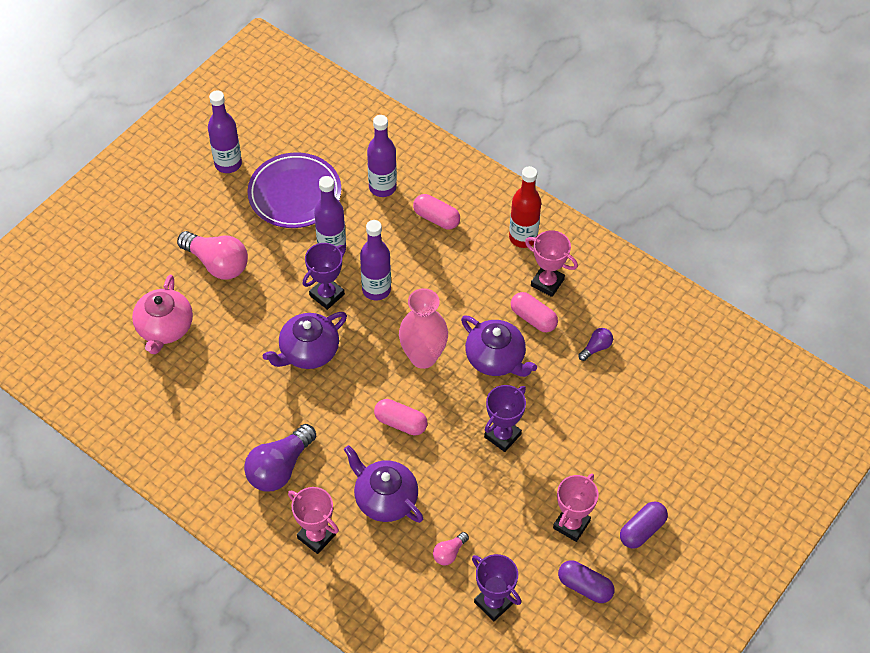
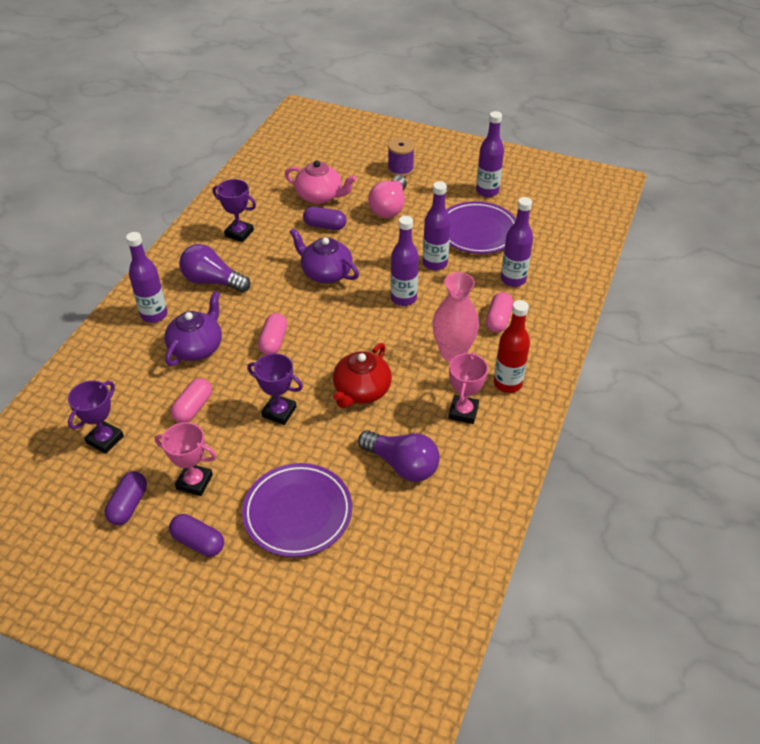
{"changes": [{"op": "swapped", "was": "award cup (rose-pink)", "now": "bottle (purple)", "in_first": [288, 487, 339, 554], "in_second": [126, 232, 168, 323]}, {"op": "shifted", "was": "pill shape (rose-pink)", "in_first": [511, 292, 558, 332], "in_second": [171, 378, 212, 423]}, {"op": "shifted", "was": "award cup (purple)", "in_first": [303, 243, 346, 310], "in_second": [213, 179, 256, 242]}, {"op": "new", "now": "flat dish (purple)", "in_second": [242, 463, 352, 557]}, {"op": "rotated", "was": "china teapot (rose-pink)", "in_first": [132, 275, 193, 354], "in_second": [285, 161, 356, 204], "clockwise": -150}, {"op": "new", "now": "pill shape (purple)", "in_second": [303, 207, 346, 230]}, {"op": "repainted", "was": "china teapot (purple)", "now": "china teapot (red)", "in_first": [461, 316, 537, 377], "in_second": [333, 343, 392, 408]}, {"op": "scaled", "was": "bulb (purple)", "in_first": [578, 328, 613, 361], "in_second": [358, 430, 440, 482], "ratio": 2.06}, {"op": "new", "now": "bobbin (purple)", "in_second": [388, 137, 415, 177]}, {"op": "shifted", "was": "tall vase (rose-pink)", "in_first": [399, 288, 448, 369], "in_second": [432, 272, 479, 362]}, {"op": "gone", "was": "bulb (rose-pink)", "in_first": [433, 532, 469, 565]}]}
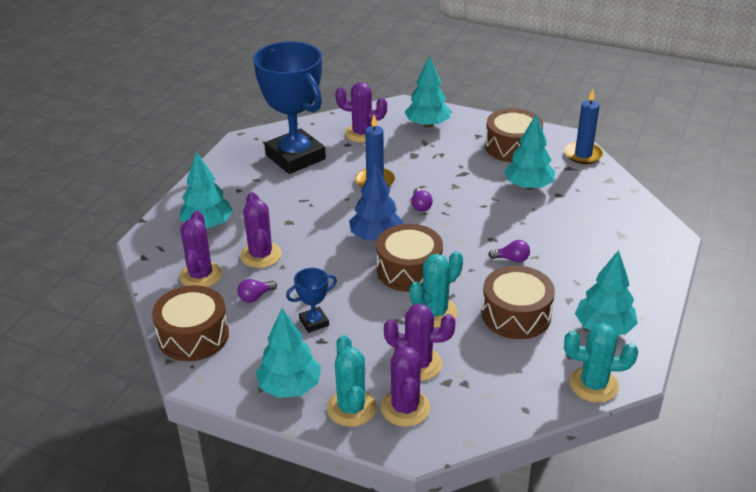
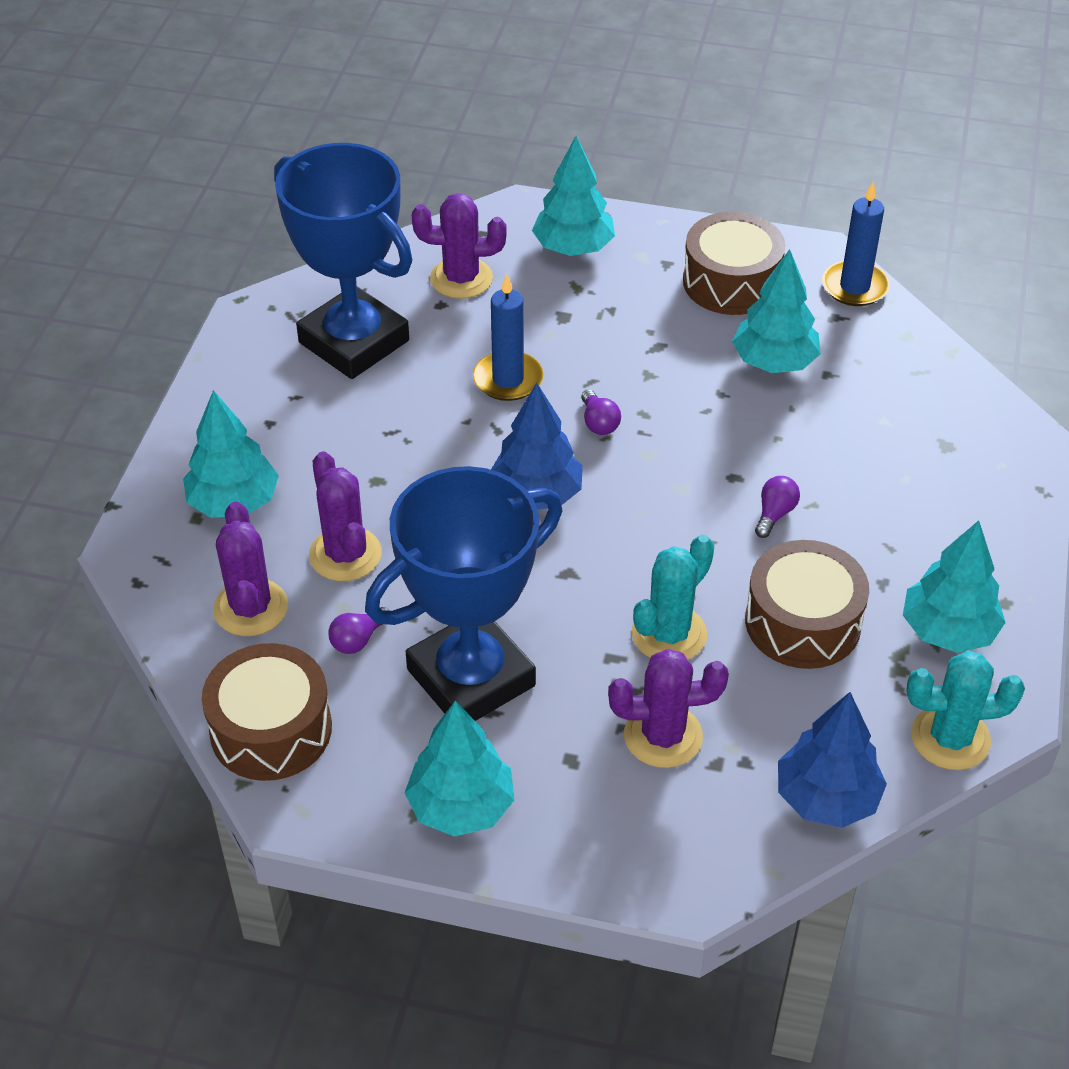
{"changes": [{"op": "scaled", "was": "award cup (blue)", "in_first": [286, 268, 337, 333], "in_second": [365, 466, 562, 721], "ratio": 2.4}, {"op": "rotated", "was": "bulb (purple)", "in_first": [488, 240, 530, 262], "in_second": [755, 476, 800, 538], "clockwise": -60}, {"op": "new", "now": "tree (blue)", "in_second": [778, 692, 887, 828]}, {"op": "gone", "was": "saguaro cactus (teal)", "in_first": [327, 335, 377, 427]}, {"op": "gone", "was": "toy drum (dark brown)", "in_first": [376, 224, 443, 292]}, {"op": "gone", "was": "saguaro cactus (purple)", "in_first": [381, 343, 430, 427]}]}
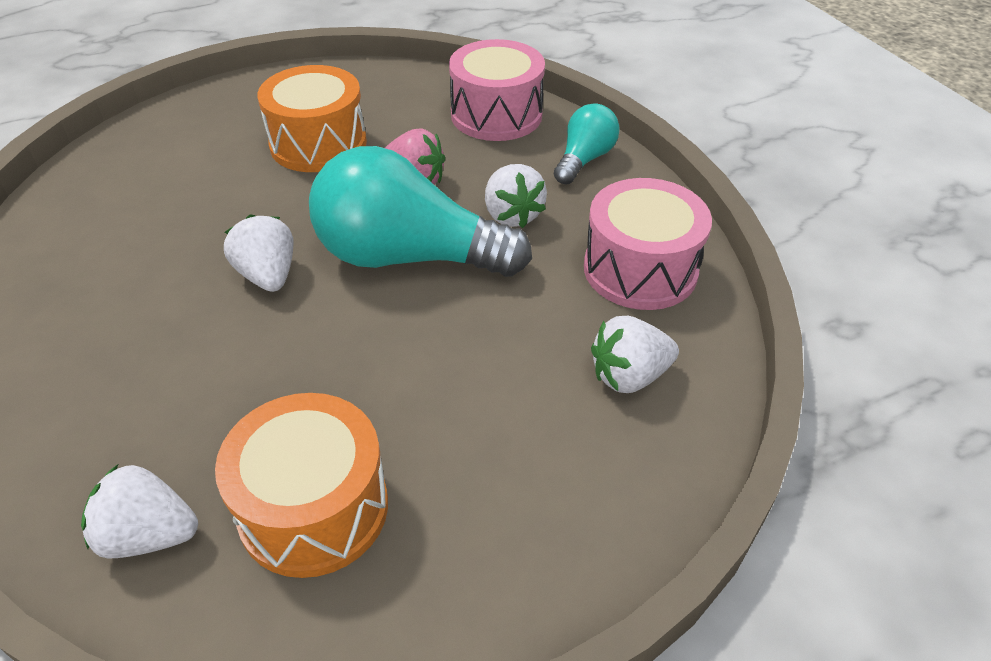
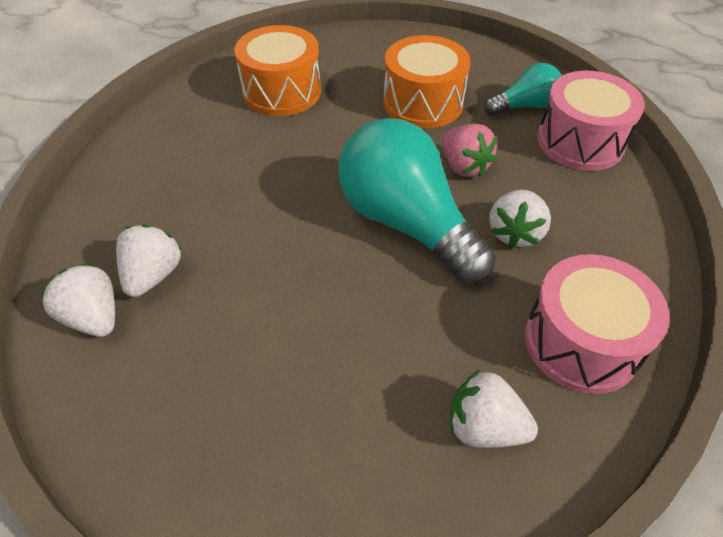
{"changes": [{"op": "shifted", "was": "berry (pure white)", "in_first": [224, 214, 294, 292], "in_second": [116, 224, 181, 297]}, {"op": "shifted", "was": "toy drum (orange-coloured)", "in_first": [215, 393, 388, 578], "in_second": [234, 25, 321, 116]}, {"op": "shifted", "was": "bulb (teal)", "in_first": [554, 104, 620, 185], "in_second": [485, 63, 561, 116]}]}
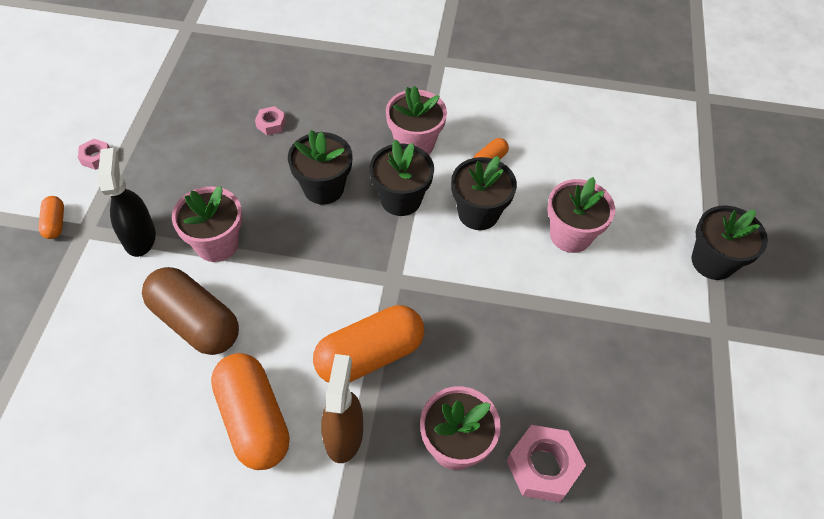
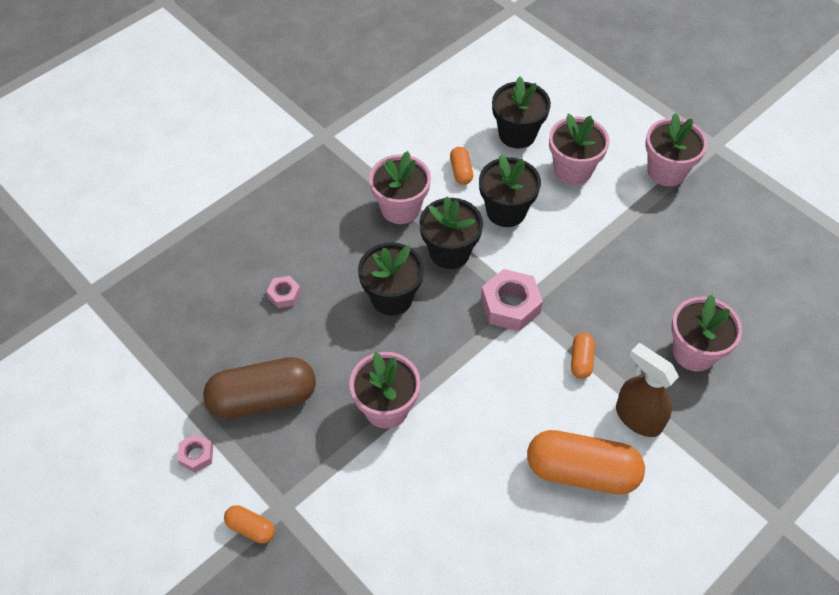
{"changes": [{"op": "shifted", "was": "pill shape (dark brown)", "in_first": [142, 267, 239, 355], "in_second": [203, 357, 316, 419]}, {"op": "shifted", "was": "nut (rose-pink)", "in_first": [507, 425, 586, 502], "in_second": [481, 269, 543, 331]}, {"op": "shifted", "was": "plant pot (jet-black)", "in_first": [692, 206, 768, 280], "in_second": [492, 77, 551, 148]}, {"op": "scaled", "was": "pill shape (orange-coloured)", "in_first": [313, 305, 424, 383], "in_second": [571, 333, 595, 379], "ratio": 0.46}, {"op": "new", "now": "plant pot (rose-pink)", "in_second": [645, 113, 707, 186]}, {"op": "gone", "was": "sprayer (jet-black)", "in_first": [98, 148, 156, 257]}]}
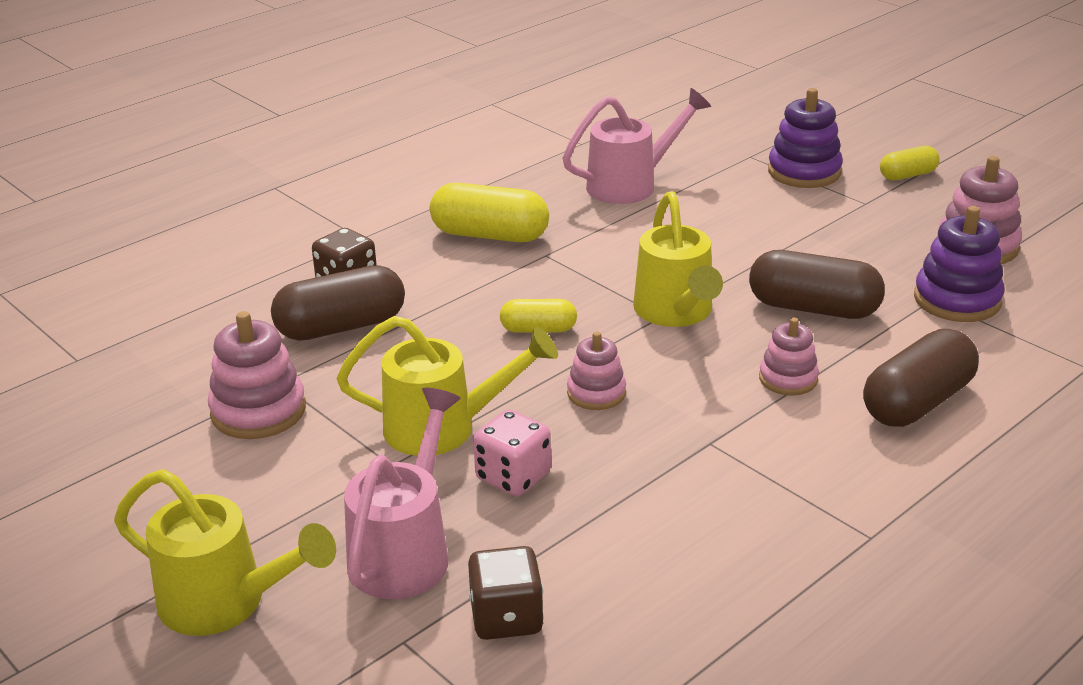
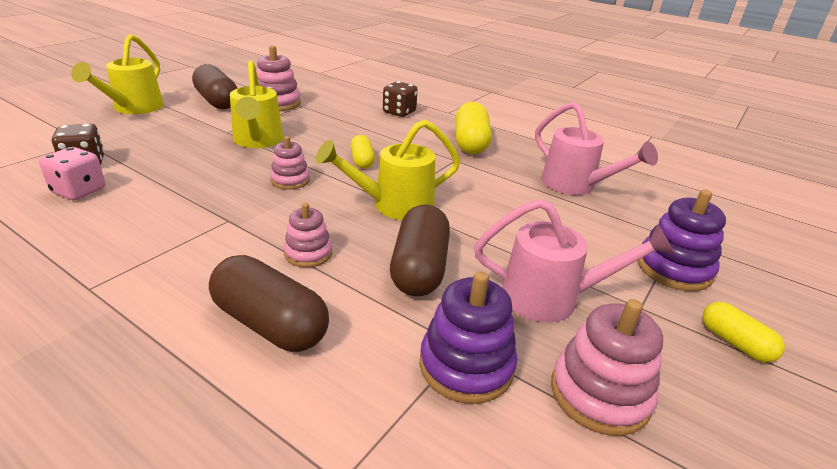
{"changes": [{"op": "shifted", "was": "die (rose-pink)", "in_first": [473, 410, 551, 496], "in_second": [39, 147, 105, 200]}, {"op": "shifted", "was": "pill shape (dark brown)", "in_first": [271, 265, 405, 341], "in_second": [192, 64, 238, 109]}, {"op": "shifted", "was": "watering pot (rose-pink)", "in_first": [344, 388, 461, 599], "in_second": [474, 198, 675, 323]}]}
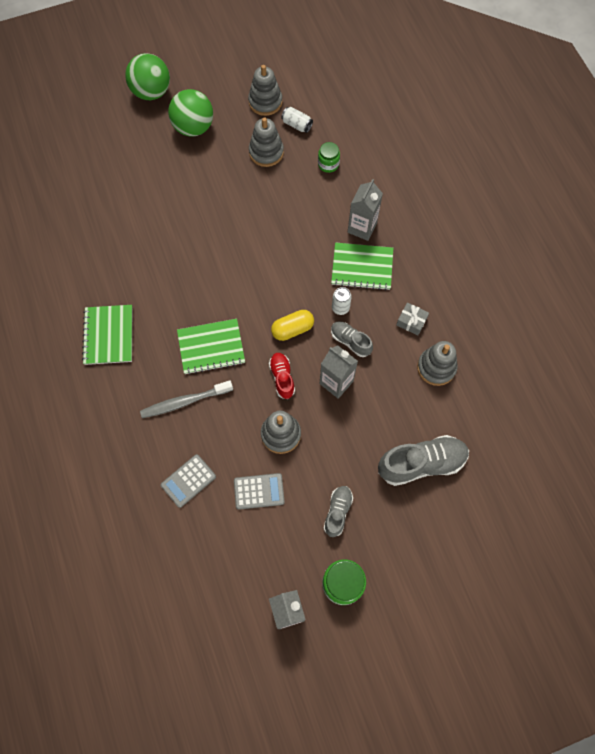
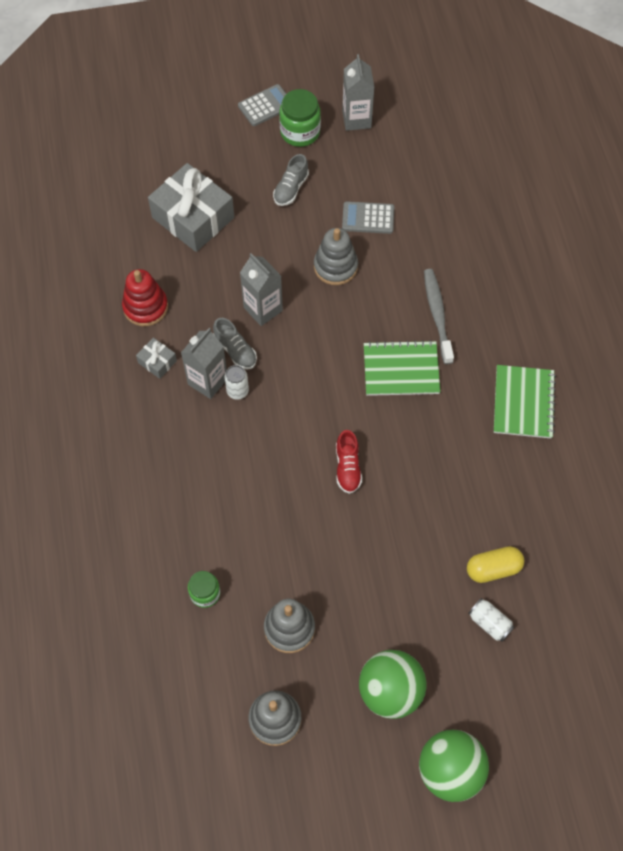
{"changes": [{"op": "repainted", "was": "stacking toy (grey)", "now": "stacking toy (red)", "in_first": [417, 341, 457, 386], "in_second": [122, 269, 168, 326]}, {"op": "swapped", "was": "sneaker (grey)", "now": "wrapped gift (grey)", "in_first": [378, 435, 469, 486], "in_second": [148, 163, 234, 252]}, {"op": "shifted", "was": "milk carton (grey)", "in_first": [348, 179, 383, 241], "in_second": [181, 328, 227, 399]}, {"op": "shifted", "was": "adding machine (grey)", "in_first": [161, 454, 216, 508], "in_second": [238, 84, 286, 126]}, {"op": "shifted", "was": "sneaker (red)", "in_first": [269, 353, 295, 399], "in_second": [336, 430, 362, 494]}, {"op": "rotated", "was": "toothbrush (grey)", "in_first": [140, 380, 233, 418], "in_second": [424, 269, 454, 364], "clockwise": -90}, {"op": "shifted", "was": "pill shape (bright yellow)", "in_first": [271, 310, 314, 341], "in_second": [467, 546, 524, 583]}, {"op": "shifted", "was": "tin (pure white)", "in_first": [281, 107, 313, 133], "in_second": [468, 598, 514, 642]}, {"op": "gone", "was": "notepad (leaf-green)", "in_first": [331, 242, 393, 291]}]}
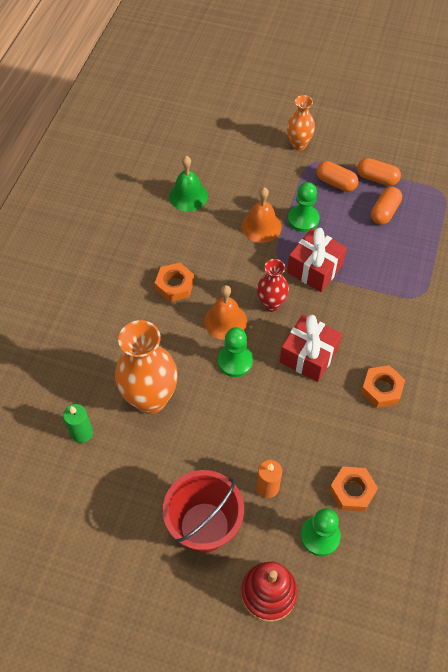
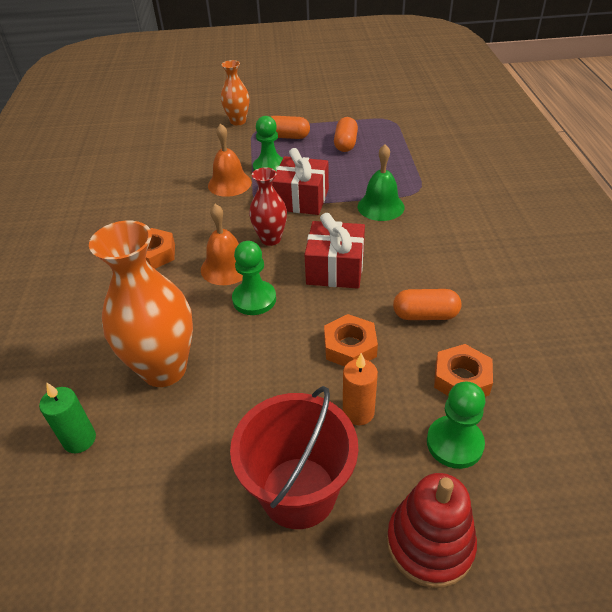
{"changes": [{"op": "shifted", "was": "nut (orange-coloured)", "in_first": [361, 365, 405, 408], "in_second": [324, 314, 378, 367]}, {"op": "shifted", "was": "bell (leaf-green)", "in_first": [169, 156, 208, 211], "in_second": [358, 144, 405, 221]}, {"op": "shifted", "was": "pill shape (orange-coloured)", "in_first": [357, 158, 401, 186], "in_second": [393, 289, 461, 320]}]}
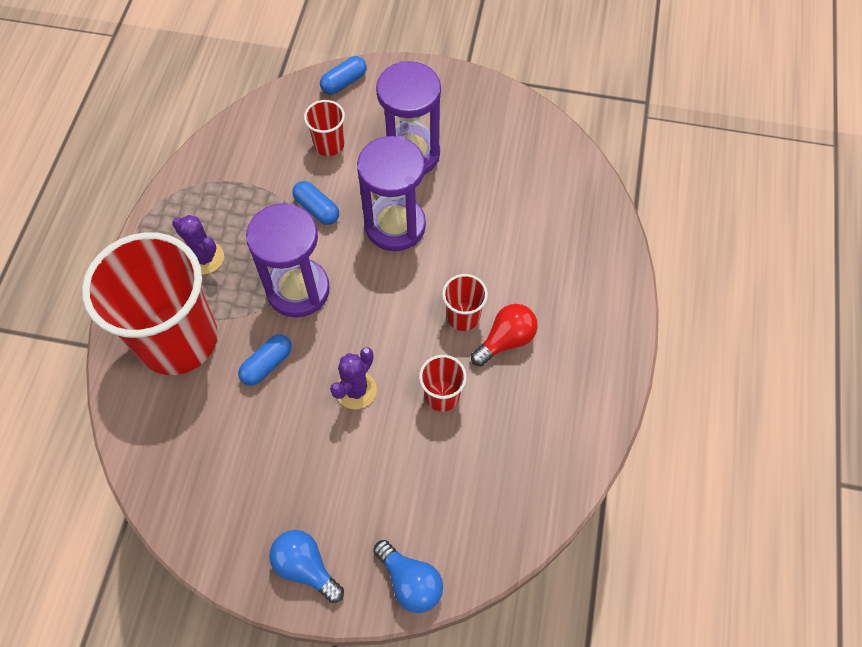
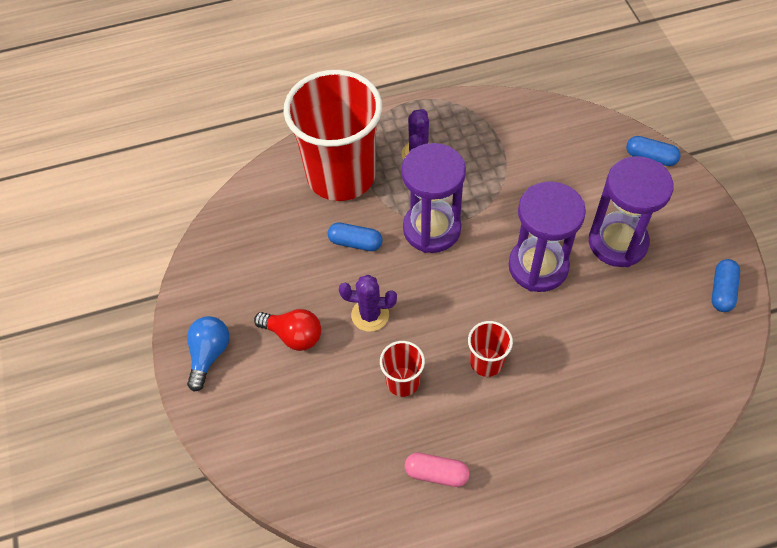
{"changes": [{"op": "shifted", "was": "bulb (red)", "in_first": [471, 304, 538, 366], "in_second": [254, 309, 321, 351]}, {"op": "new", "now": "pill shape (rose-pink)", "in_second": [405, 453, 470, 487]}, {"op": "shifted", "was": "pill shape (blue)", "in_first": [293, 181, 339, 225], "in_second": [712, 259, 740, 312]}, {"op": "gone", "was": "beaker (red)", "in_first": [304, 100, 345, 156]}, {"op": "gone", "was": "bulb (blue)", "in_first": [373, 540, 443, 613]}]}
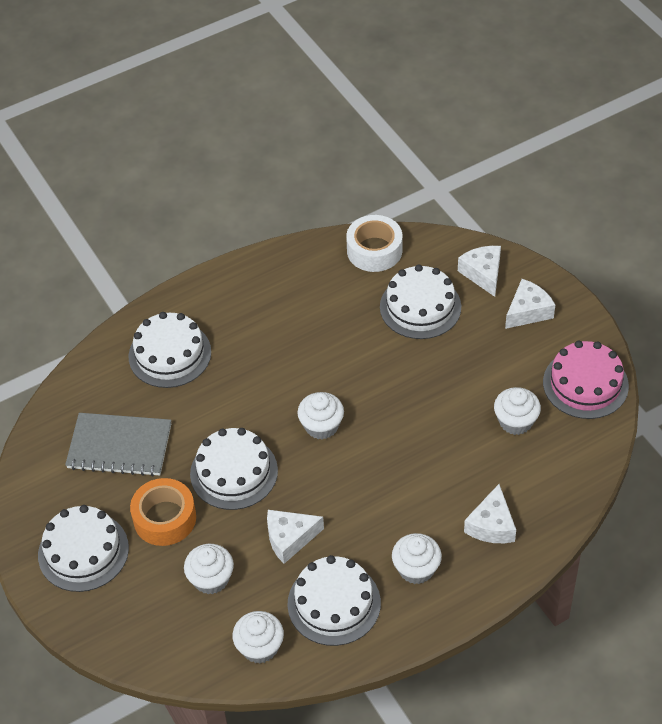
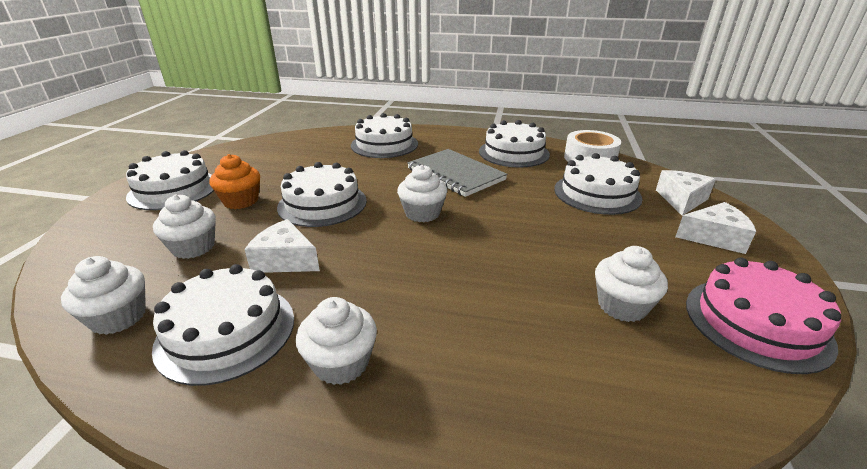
{"changes": [{"op": "swapped", "was": "roll of tape (orange-coloured)", "now": "muffin (orange-coloured)", "in_first": [130, 478, 196, 546], "in_second": [209, 154, 260, 209]}, {"op": "shifted", "was": "notepad (grey)", "in_first": [65, 413, 171, 477], "in_second": [407, 149, 507, 197]}, {"op": "new", "now": "gateau (pure white)", "in_second": [479, 120, 550, 168]}, {"op": "gone", "was": "piece of cheese (pure white)", "in_first": [464, 484, 516, 543]}]}
